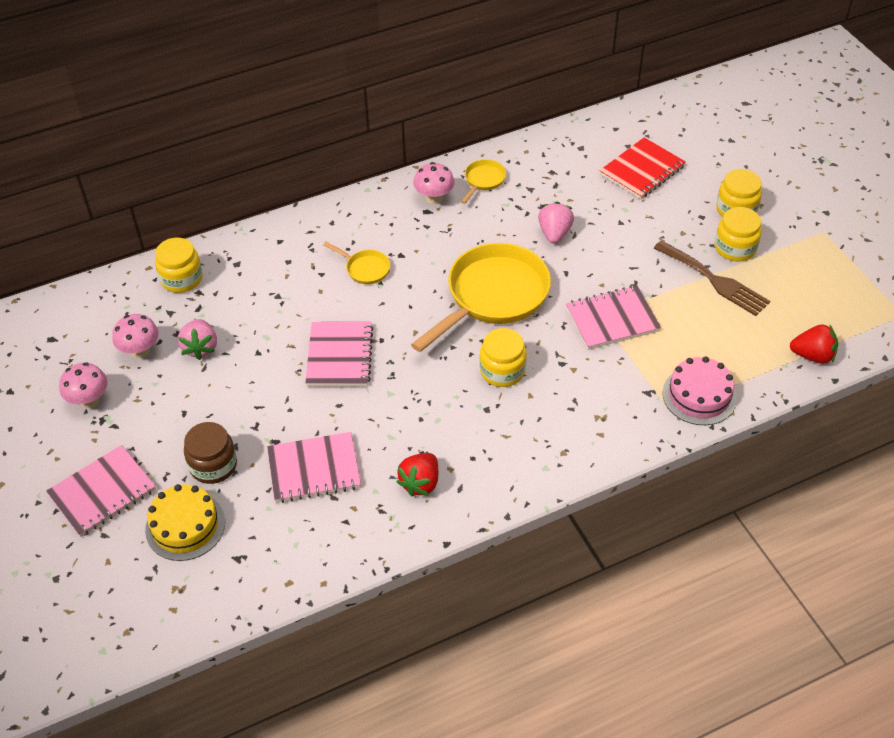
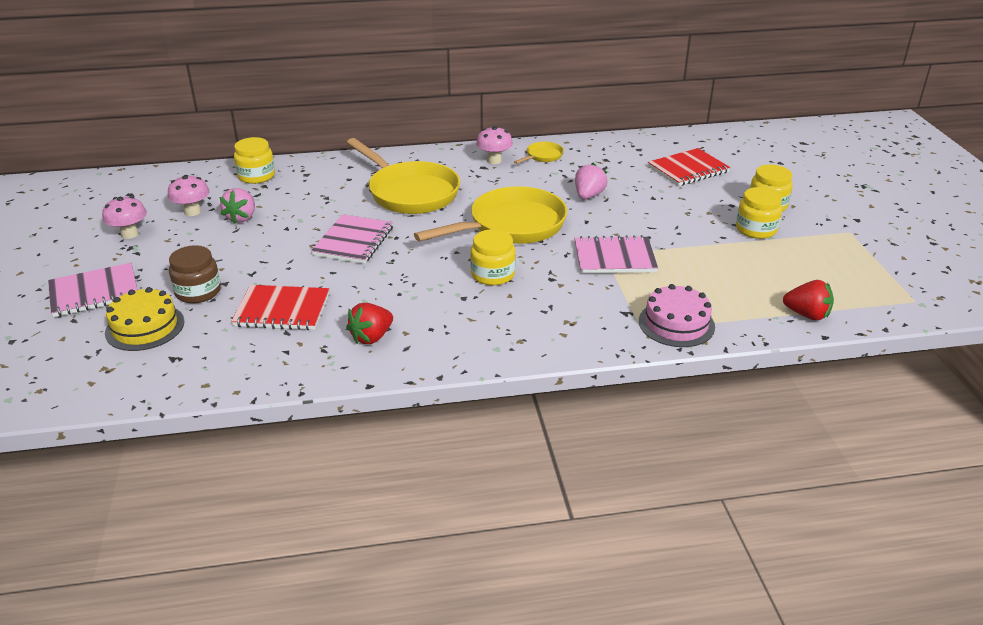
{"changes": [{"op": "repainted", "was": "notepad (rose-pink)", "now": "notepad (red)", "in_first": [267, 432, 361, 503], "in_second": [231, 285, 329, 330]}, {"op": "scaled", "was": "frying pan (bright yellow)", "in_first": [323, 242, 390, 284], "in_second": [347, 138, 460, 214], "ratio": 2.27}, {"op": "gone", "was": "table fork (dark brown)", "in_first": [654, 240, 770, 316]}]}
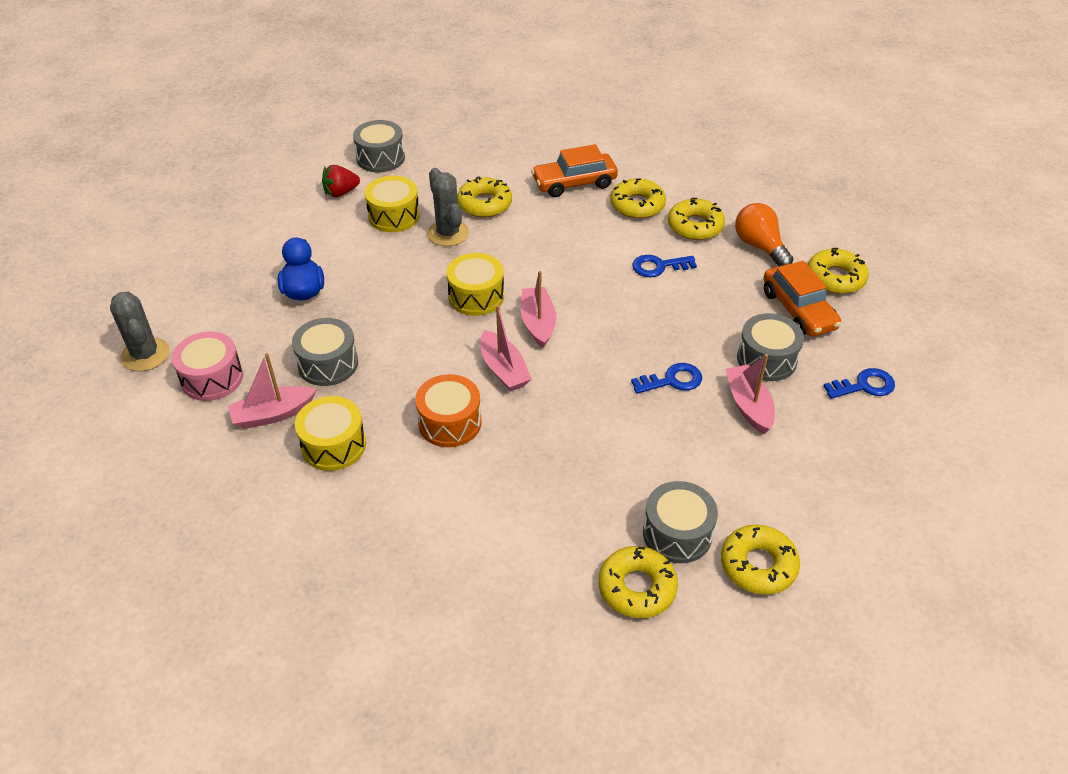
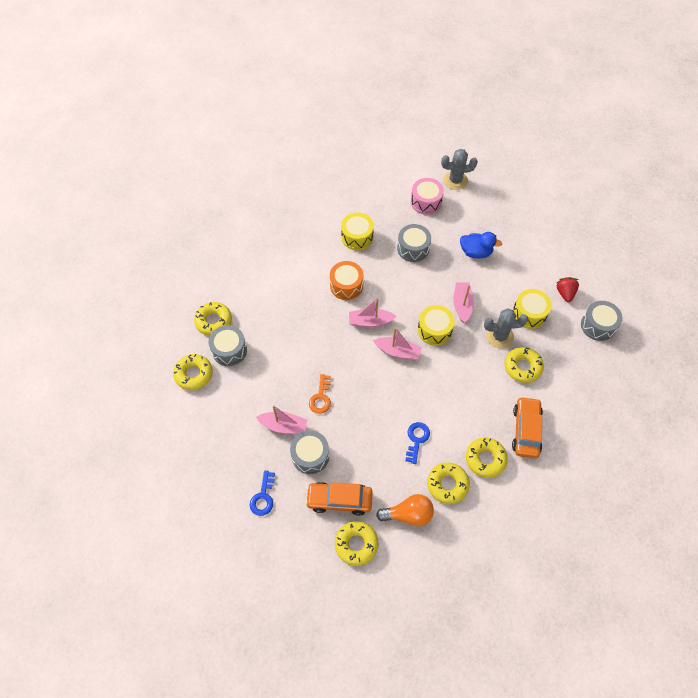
{"changes": [{"op": "repainted", "was": "door key (blue)", "now": "door key (orange-coloured)", "in_first": [631, 363, 702, 394], "in_second": [309, 374, 331, 414]}, {"op": "shifted", "was": "boat (rose-pink)", "in_first": [228, 353, 317, 429], "in_second": [453, 282, 474, 323]}]}
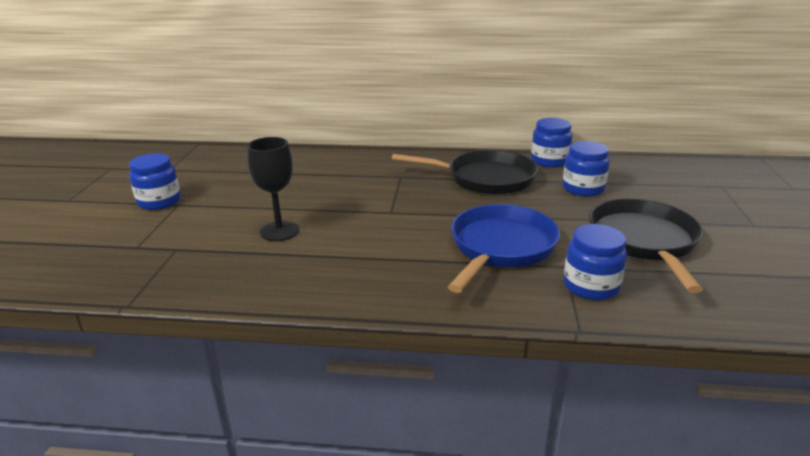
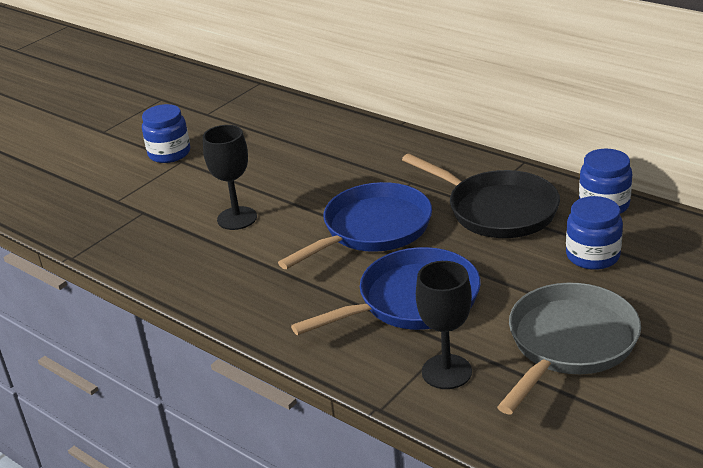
{"changes": [{"op": "new", "now": "frying pan (blue)", "in_second": [278, 182, 432, 269]}, {"op": "swapped", "was": "jar (blue)", "now": "wine glass (jet-black)", "in_first": [564, 224, 627, 300], "in_second": [416, 261, 472, 389]}, {"op": "repainted", "was": "frying pan (jet-black)", "now": "frying pan (grey)", "in_first": [589, 199, 703, 293], "in_second": [497, 283, 641, 414]}]}
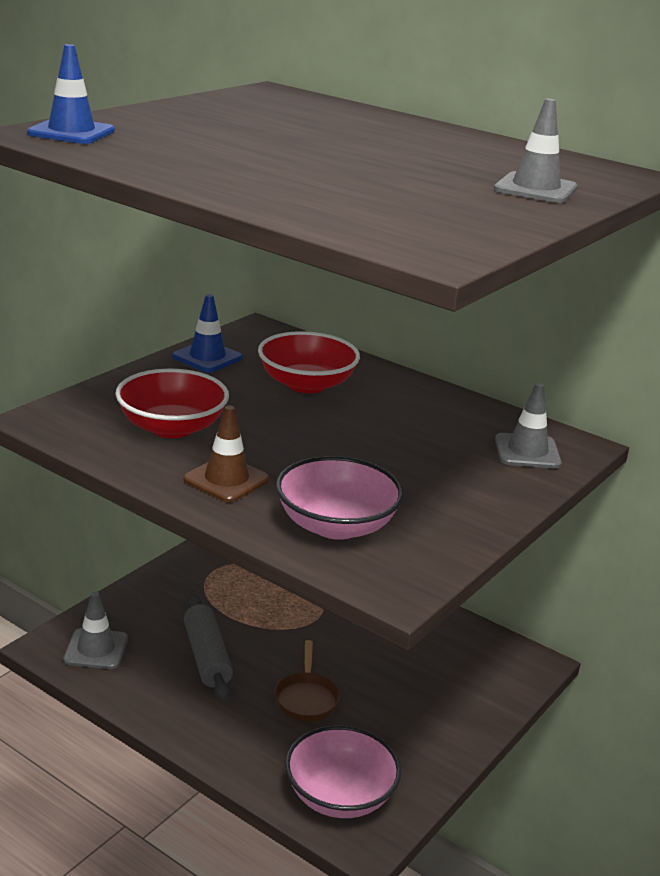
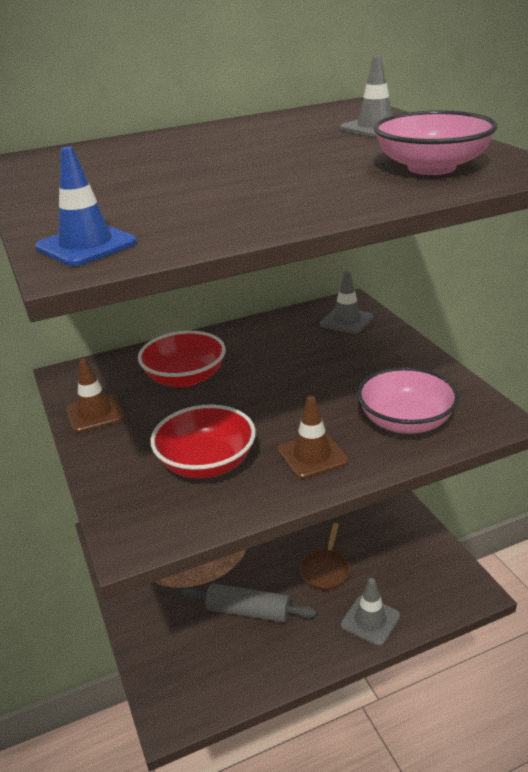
{"changes": [{"op": "repainted", "was": "traffic cone (blue)", "now": "traffic cone (dark brown)", "in_first": [172, 294, 243, 373], "in_second": [66, 359, 124, 433]}, {"op": "rotated", "was": "frying pan (dark brown)", "in_first": [274, 640, 340, 721], "in_second": [300, 523, 350, 591], "clockwise": 75}, {"op": "shifted", "was": "traffic cone (grey)", "in_first": [63, 592, 128, 669], "in_second": [341, 578, 400, 646]}, {"op": "shifted", "was": "deep dish (rose-pink)", "in_first": [285, 725, 401, 818], "in_second": [373, 110, 498, 175]}]}
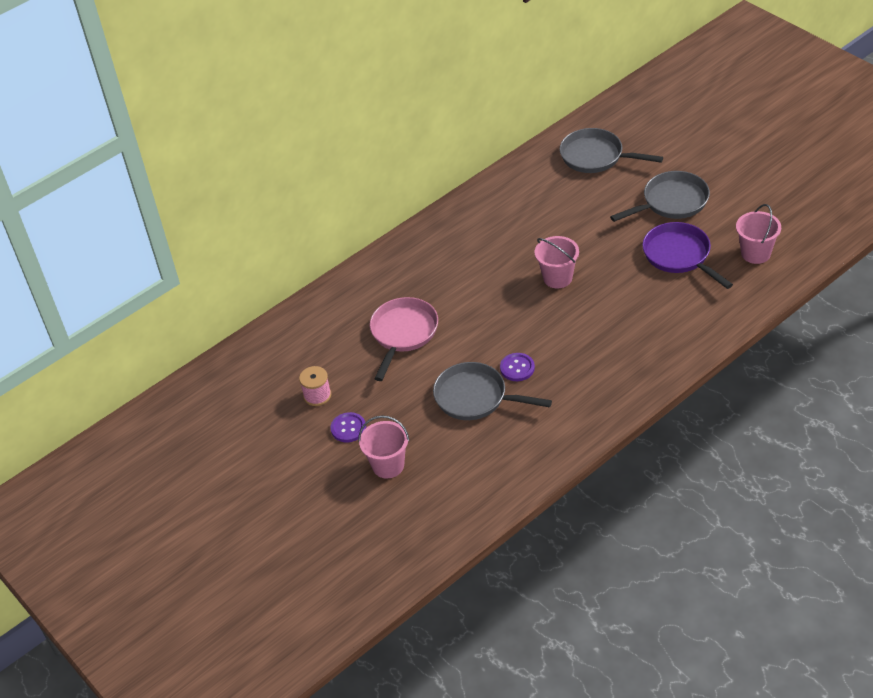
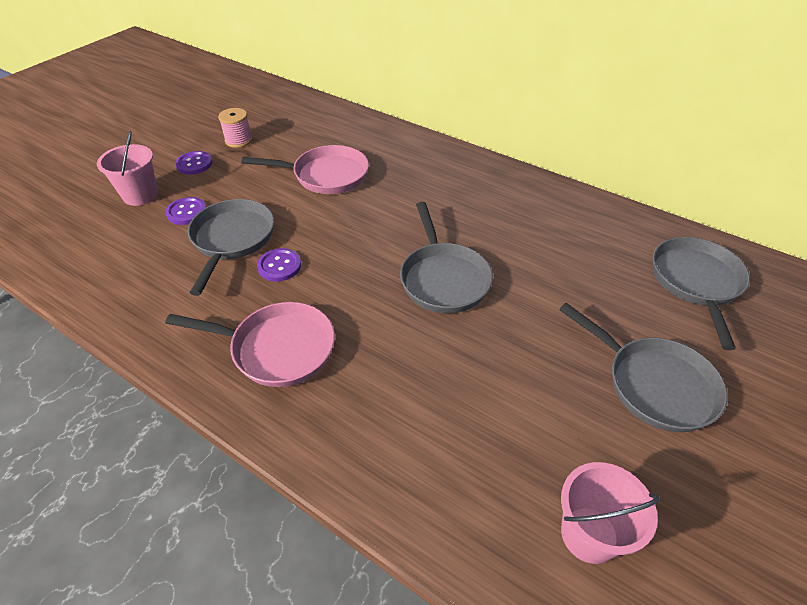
{"changes": [{"op": "new", "now": "shirt button (purple)", "in_second": [165, 197, 206, 225]}, {"op": "new", "now": "frying pan (rose-pink)", "in_second": [165, 302, 335, 387]}, {"op": "swapped", "was": "pail (rose-pink)", "now": "frying pan (grey)", "in_first": [535, 236, 579, 288], "in_second": [400, 202, 493, 313]}, {"op": "gone", "was": "frying pan (purple)", "in_first": [642, 222, 733, 289]}]}
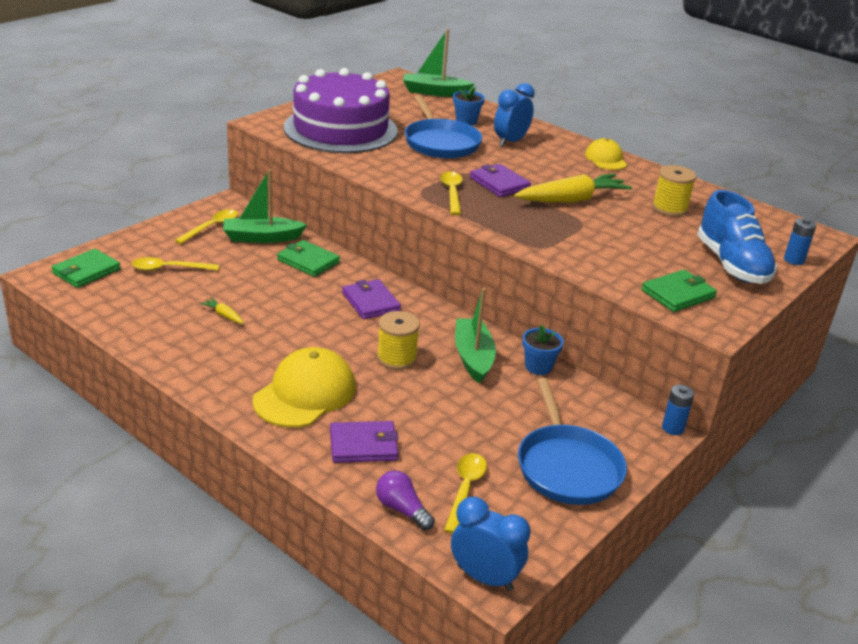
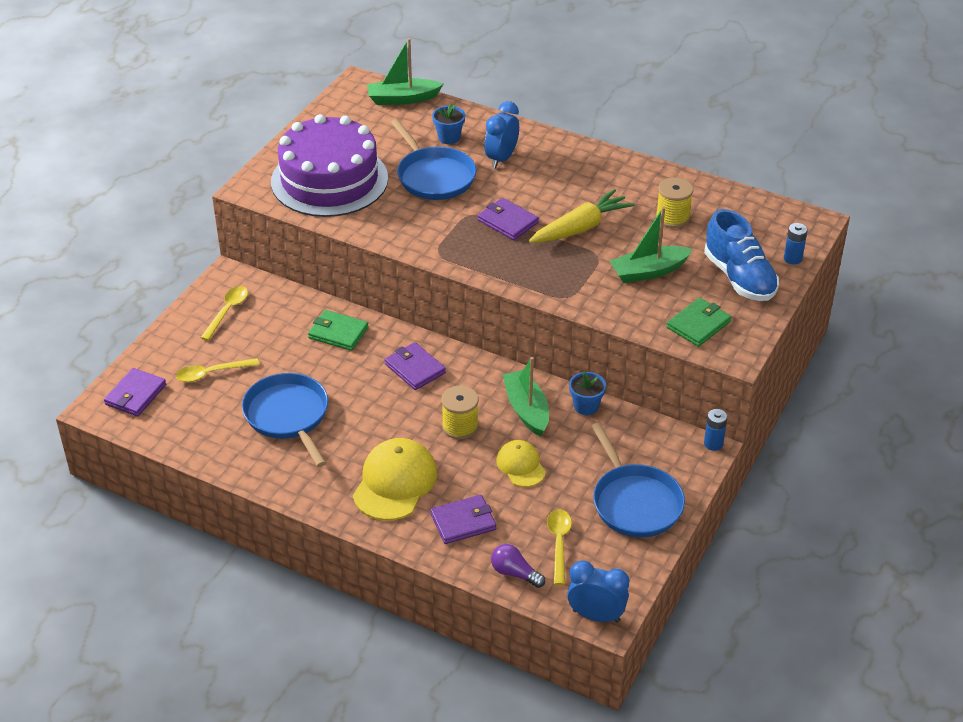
{"changes": [{"op": "repainted", "was": "card wallet (leaf-green)", "now": "card wallet (purple)", "in_first": [51, 249, 121, 288], "in_second": [104, 368, 166, 416]}, {"op": "swapped", "was": "root vegetable (bright yellow)", "now": "frying pan (blue)", "in_first": [200, 297, 244, 324], "in_second": [242, 373, 328, 467]}, {"op": "shifted", "was": "peaked cap (bright yellow)", "in_first": [585, 138, 627, 170], "in_second": [496, 440, 546, 487]}, {"op": "shifted", "was": "boat (leaf-green)", "in_first": [223, 169, 307, 243], "in_second": [609, 207, 693, 283]}, {"op": "gone", "was": "teaspoon (bright yellow)", "in_first": [440, 171, 463, 215]}]}
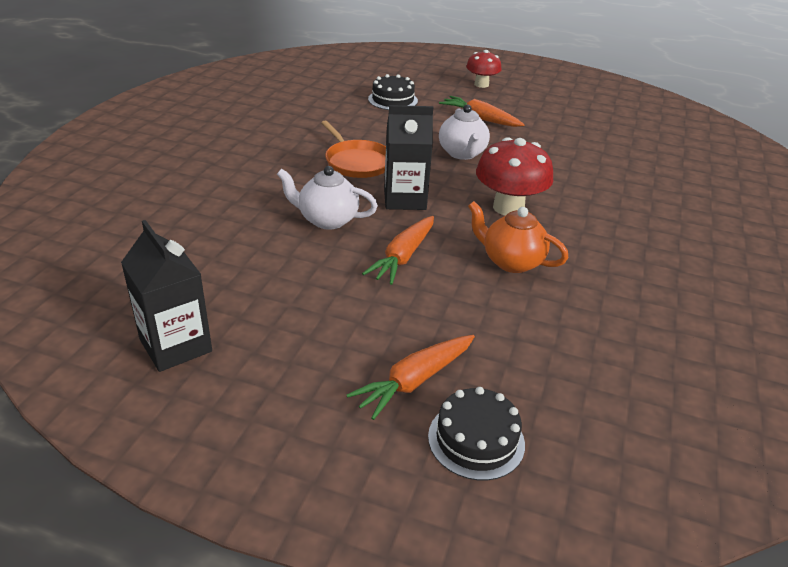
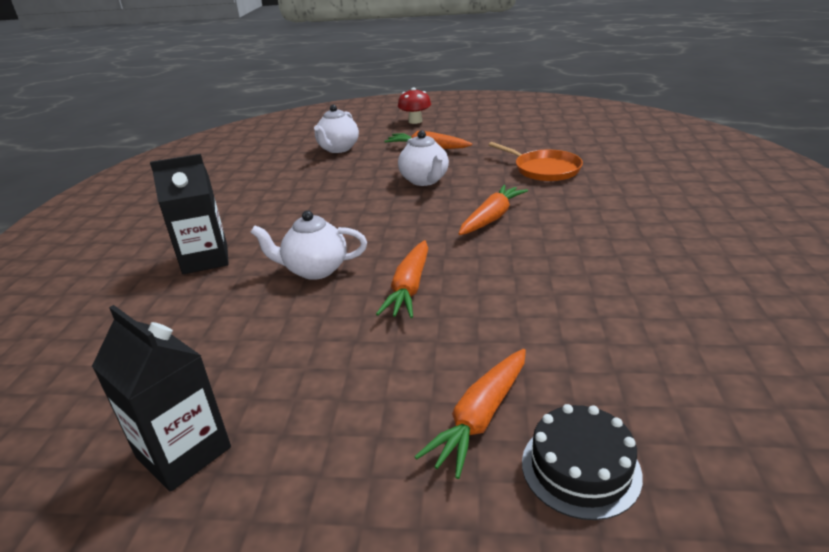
{"changes": [{"op": "shifted", "was": "milk carton (jet-black)", "in_first": [384, 105, 433, 210], "in_second": [150, 154, 229, 274]}, {"op": "swapped", "was": "gateau (jet-black)", "now": "china teapot (pure white)", "in_first": [368, 74, 418, 110], "in_second": [314, 105, 359, 153]}, {"op": "swapped", "was": "mushroom (red)", "now": "root vegetable (orange-coloured)", "in_first": [476, 137, 553, 216], "in_second": [459, 185, 528, 235]}, {"op": "shifted", "was": "frying pan (orange-coloured)", "in_first": [321, 121, 386, 178], "in_second": [489, 142, 583, 181]}, {"op": "gone", "was": "china teapot (orange-coloured)", "in_first": [468, 201, 568, 273]}]}
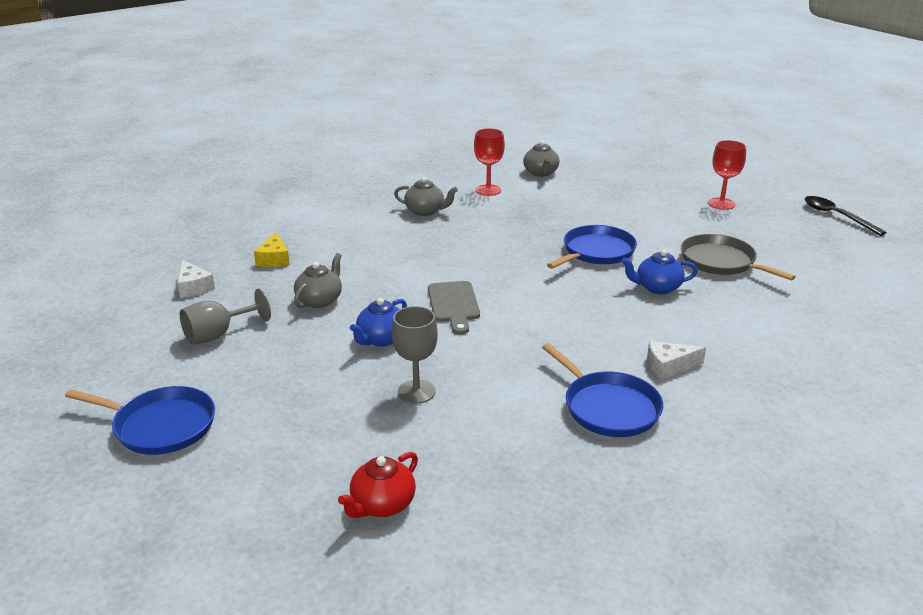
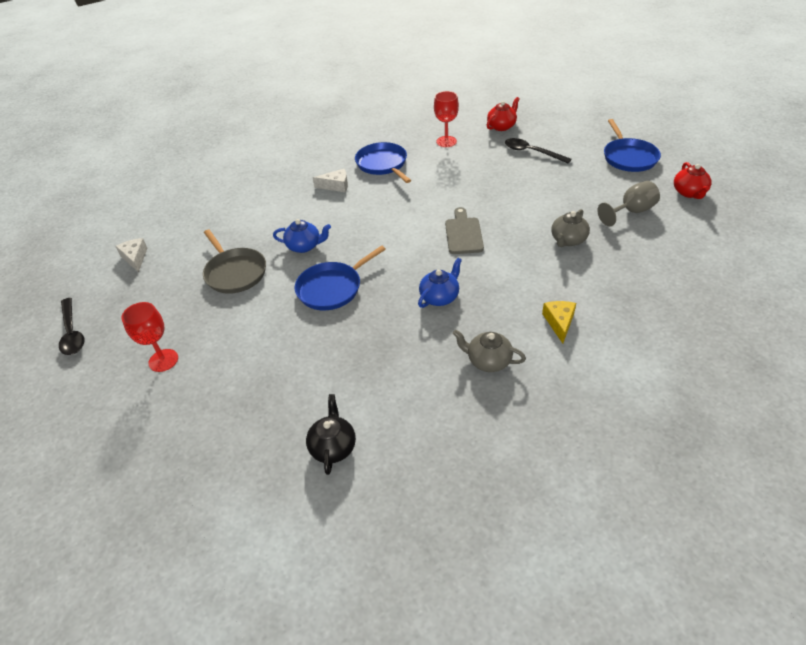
{"changes": [{"op": "shifted", "was": "piece of cheese (pure white)", "in_first": [177, 259, 215, 298], "in_second": [115, 238, 148, 273]}, {"op": "repainted", "was": "china teapot (grey)", "now": "china teapot (jet-black)", "in_first": [523, 141, 560, 177], "in_second": [306, 394, 356, 475]}, {"op": "shifted", "was": "china teapot (blue)", "in_first": [350, 298, 407, 346], "in_second": [418, 258, 462, 308]}, {"op": "shifted", "was": "wine glass (red)", "in_first": [474, 128, 505, 196], "in_second": [434, 91, 459, 147]}, {"op": "new", "now": "teaspoon (jet-black)", "in_second": [505, 138, 572, 164]}, {"op": "shifted", "was": "piece of cheese (bright yellow)", "in_first": [254, 232, 290, 267], "in_second": [542, 301, 576, 344]}, {"op": "rotated", "was": "frying pan (blue)", "in_first": [65, 386, 215, 455], "in_second": [604, 119, 661, 172], "clockwise": -120}, {"op": "new", "now": "china teapot (red)", "in_second": [674, 162, 712, 199]}, {"op": "gone", "was": "wine glass (grey)", "in_first": [392, 306, 438, 404]}]}
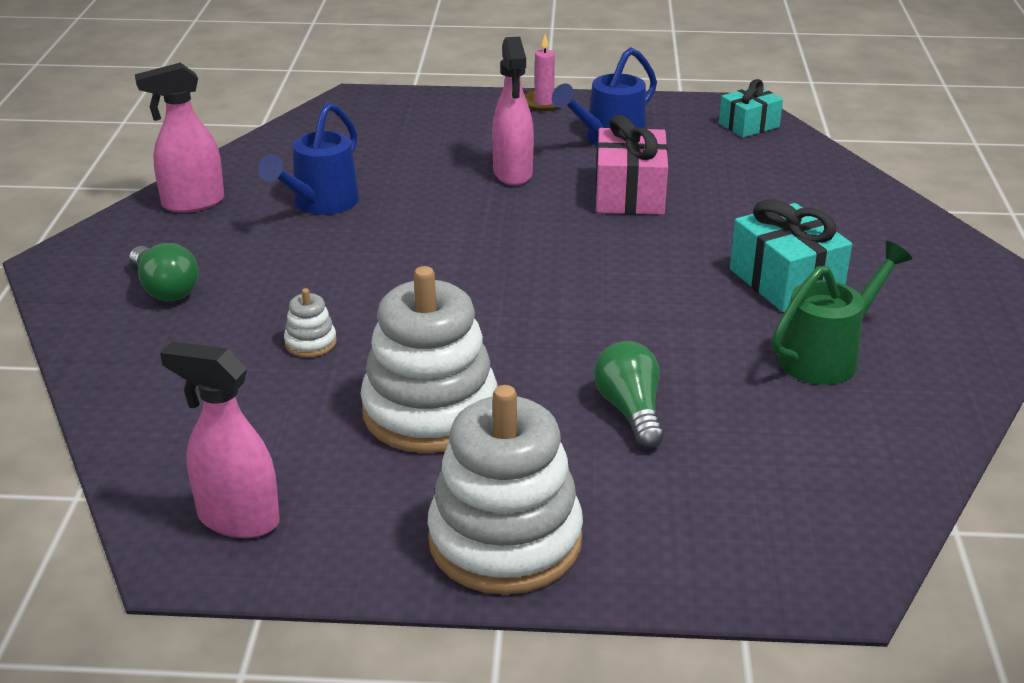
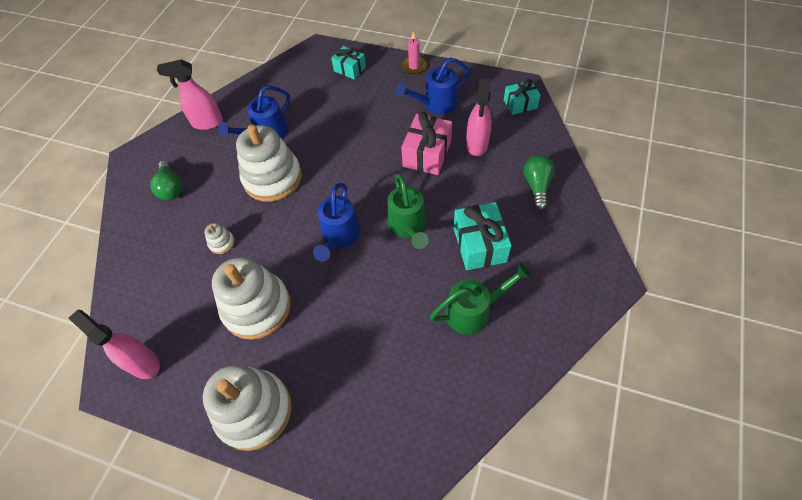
{"changes": [{"op": "new", "now": "stacking toy (pure white)", "in_second": [236, 125, 302, 202]}, {"op": "new", "now": "watering pot (blue)", "in_second": [313, 183, 361, 262]}, {"op": "new", "now": "wrapped gift (teal)", "in_second": [331, 46, 366, 80]}, {"op": "new", "now": "watering pot (leaf-green)", "in_second": [387, 174, 429, 249]}, {"op": "shifted", "was": "sprayer (rose-pink)", "in_first": [492, 37, 534, 186], "in_second": [466, 79, 491, 156]}, {"op": "shifted", "was": "bulb (leaf-green)", "in_first": [594, 341, 664, 449], "in_second": [523, 155, 555, 210]}]}
